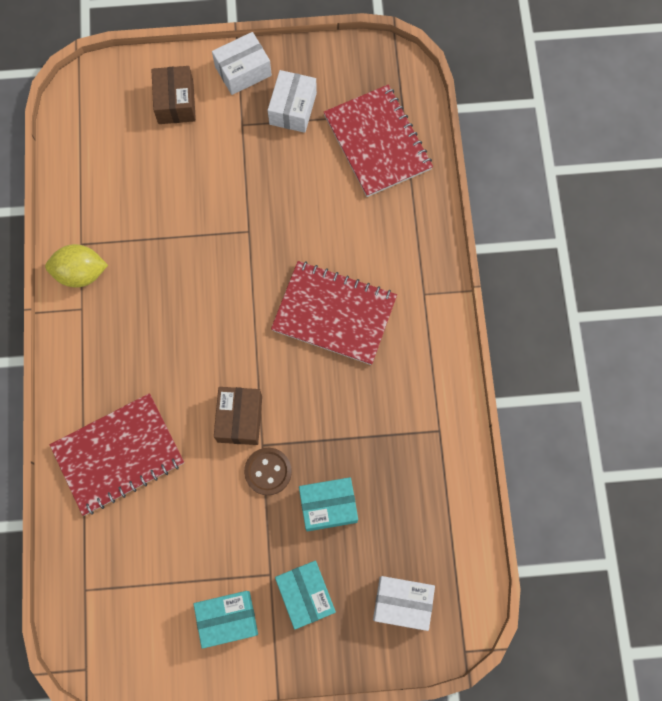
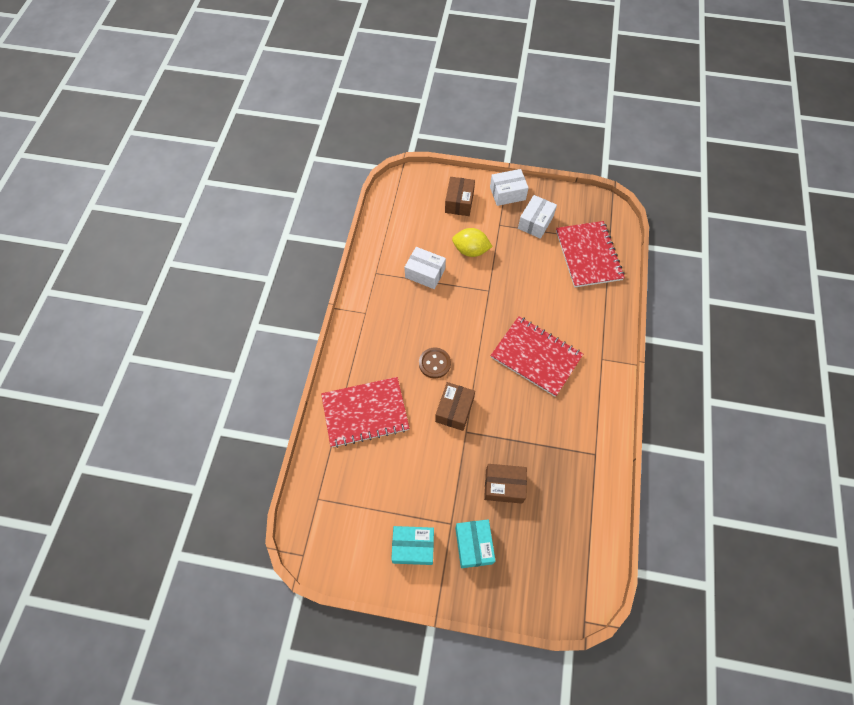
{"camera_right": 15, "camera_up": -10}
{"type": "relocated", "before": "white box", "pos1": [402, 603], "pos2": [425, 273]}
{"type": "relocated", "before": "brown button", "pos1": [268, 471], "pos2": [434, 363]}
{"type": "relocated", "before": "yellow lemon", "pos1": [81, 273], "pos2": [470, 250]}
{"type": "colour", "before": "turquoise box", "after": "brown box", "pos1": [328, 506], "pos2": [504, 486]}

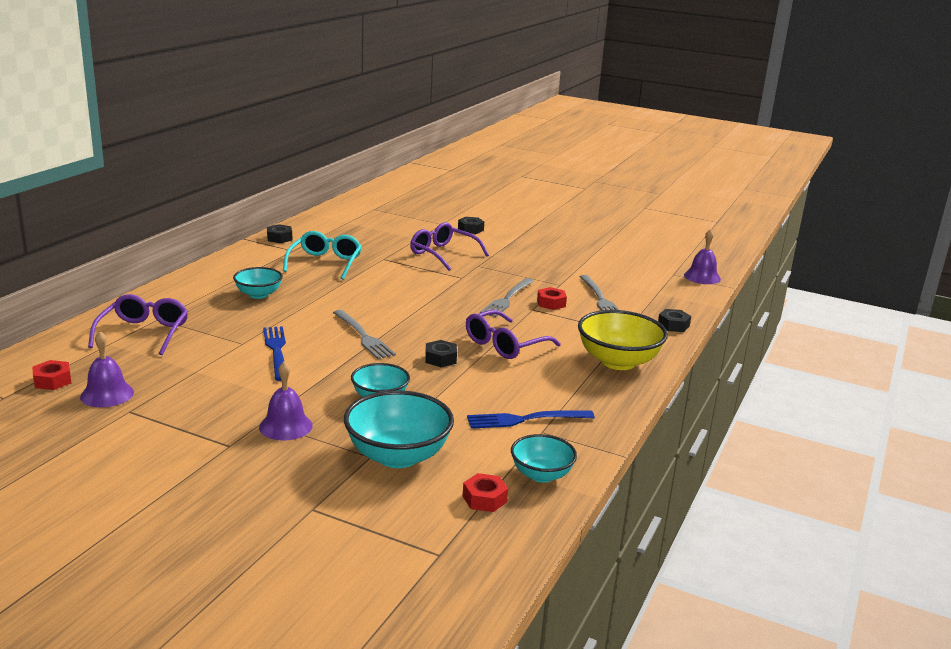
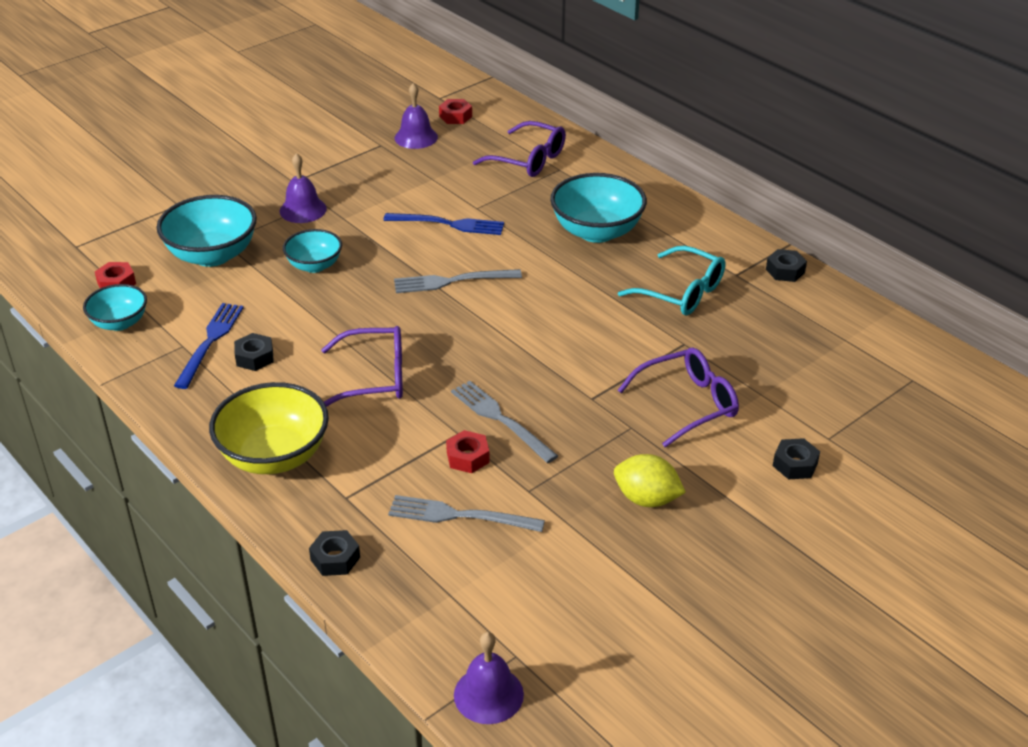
{"camera_right": 115, "camera_up": 15}
{"type": "relocated", "before": "black nut", "pos1": [440, 359], "pos2": [254, 357]}
{"type": "spun", "before": "purple glasses", "pos1": [505, 344], "pos2": [373, 377], "turn": 105}
{"type": "size", "before": "turquoise bowl", "pos1": [258, 294], "pos2": [596, 231], "scale": 1.67}
{"type": "appeared", "after": "yellow lemon", "pos2": [646, 499]}

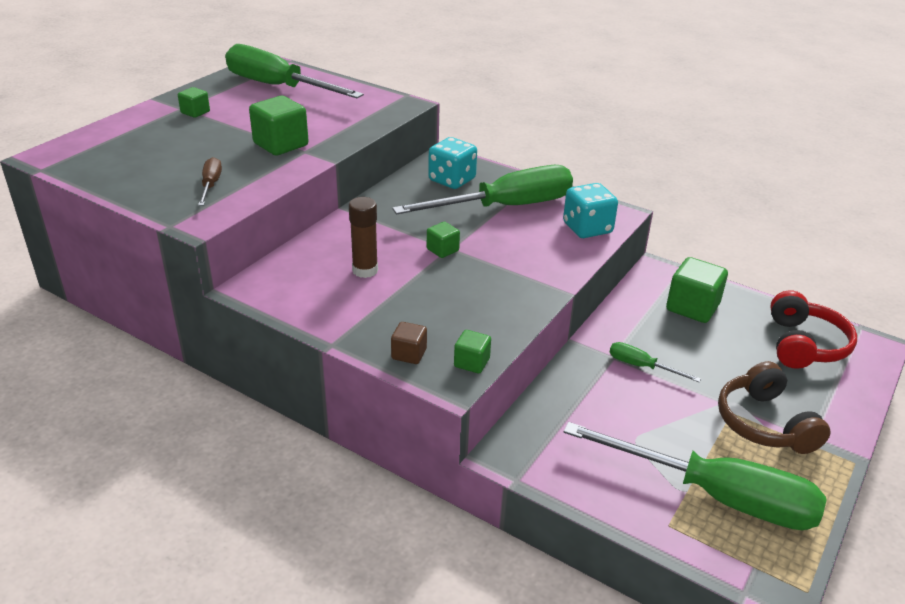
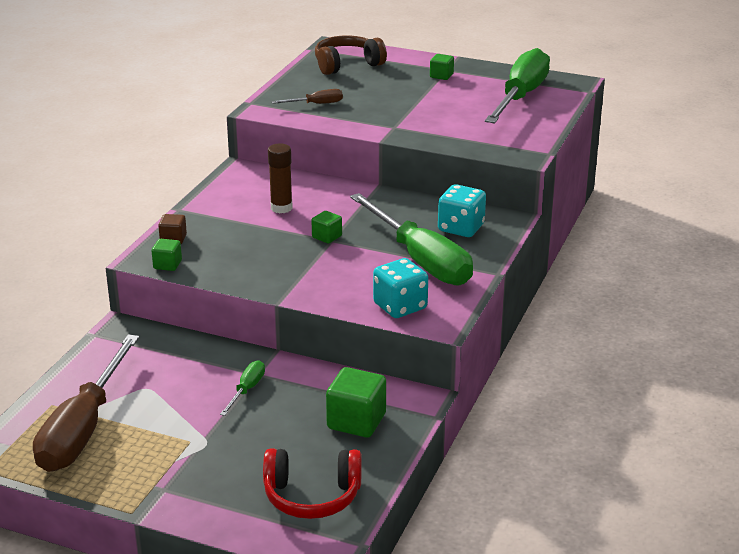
{"camera_right": 80, "camera_up": -5}
{"type": "colour", "before": "green screwdriver", "after": "brown screwdriver", "pos1": [716, 496], "pos2": [83, 429]}
{"type": "relocated", "before": "brown headphones", "pos1": [764, 423], "pos2": [347, 65]}
{"type": "missing", "before": "green cube", "pos1": [281, 144]}

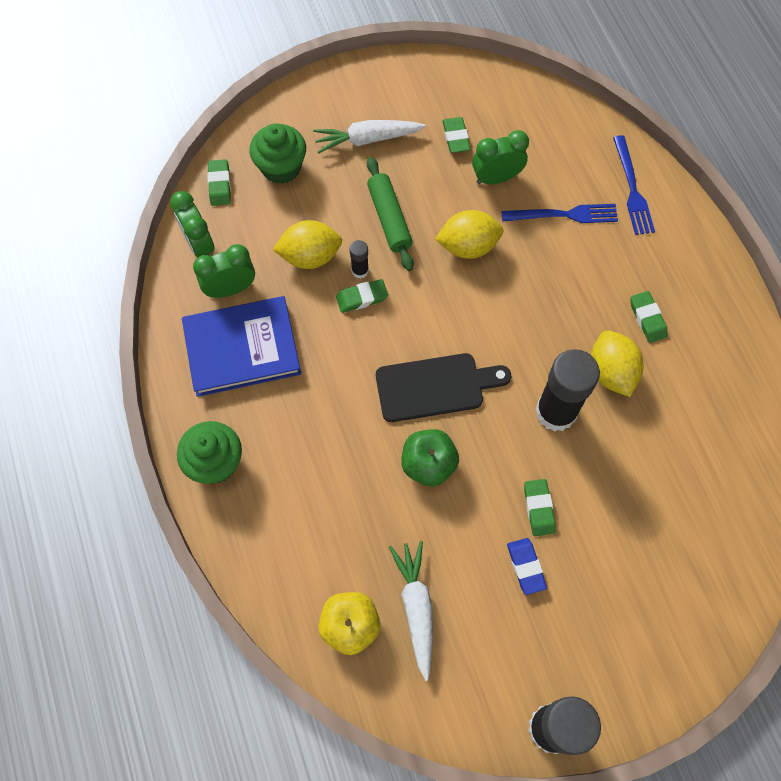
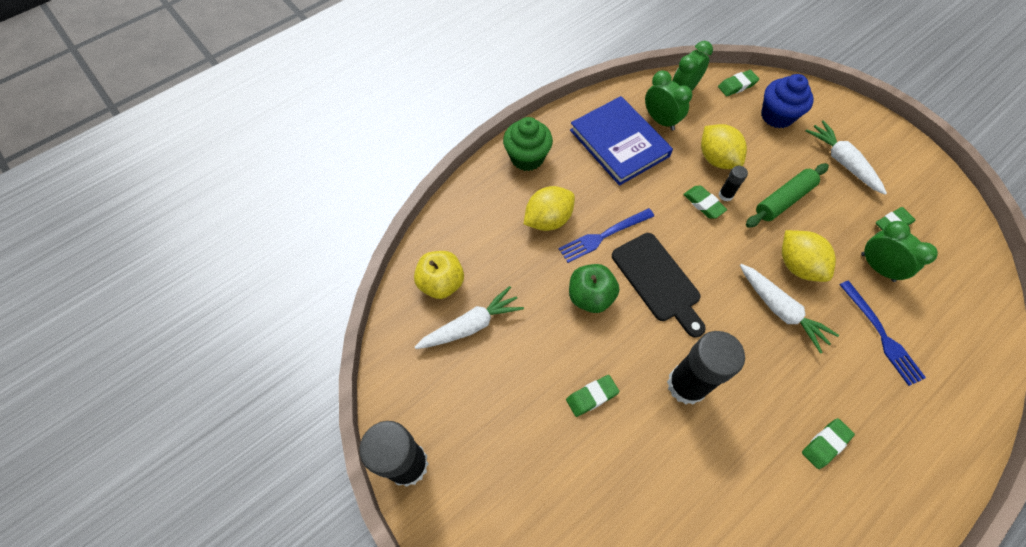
{"camera_right": 70, "camera_up": -5}
{"type": "relocated", "before": "yellow lemon", "pos1": [611, 372], "pos2": [548, 219]}
{"type": "relocated", "before": "blue fork", "pos1": [632, 189], "pos2": [603, 236]}
{"type": "appeared", "after": "white carrot", "pos2": [780, 310]}
{"type": "colour", "before": "green cupcake", "after": "blue cupcake", "pos1": [281, 168], "pos2": [777, 116]}
{"type": "missing", "before": "blue eraser", "pos1": [525, 567]}

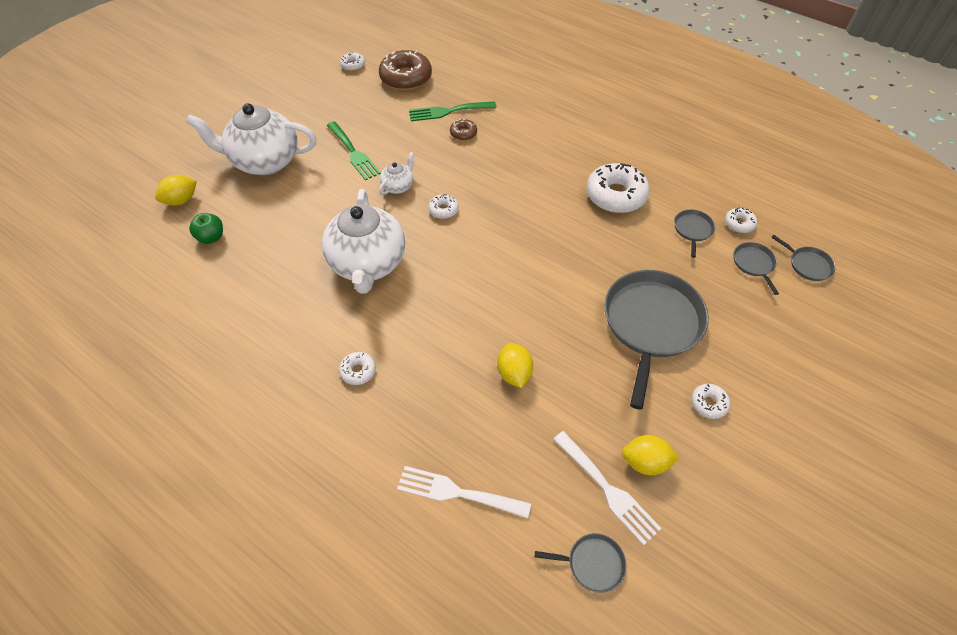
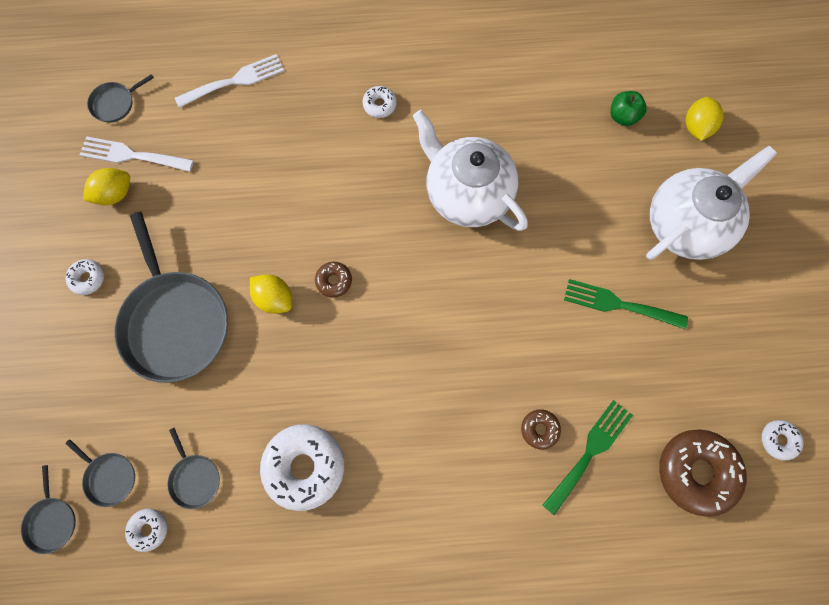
{"camera_right": 140, "camera_up": 20}
{"type": "spun", "before": "grey pan", "pos1": [808, 265], "pos2": [52, 520], "turn": -105}
{"type": "relocated", "before": "yellow lemon", "pos1": [514, 373], "pos2": [274, 298]}
{"type": "appeared", "after": "brown donut", "pos2": [334, 281]}
{"type": "missing", "before": "white teapot", "pos1": [398, 186]}
{"type": "missing", "before": "white donut", "pos1": [443, 210]}

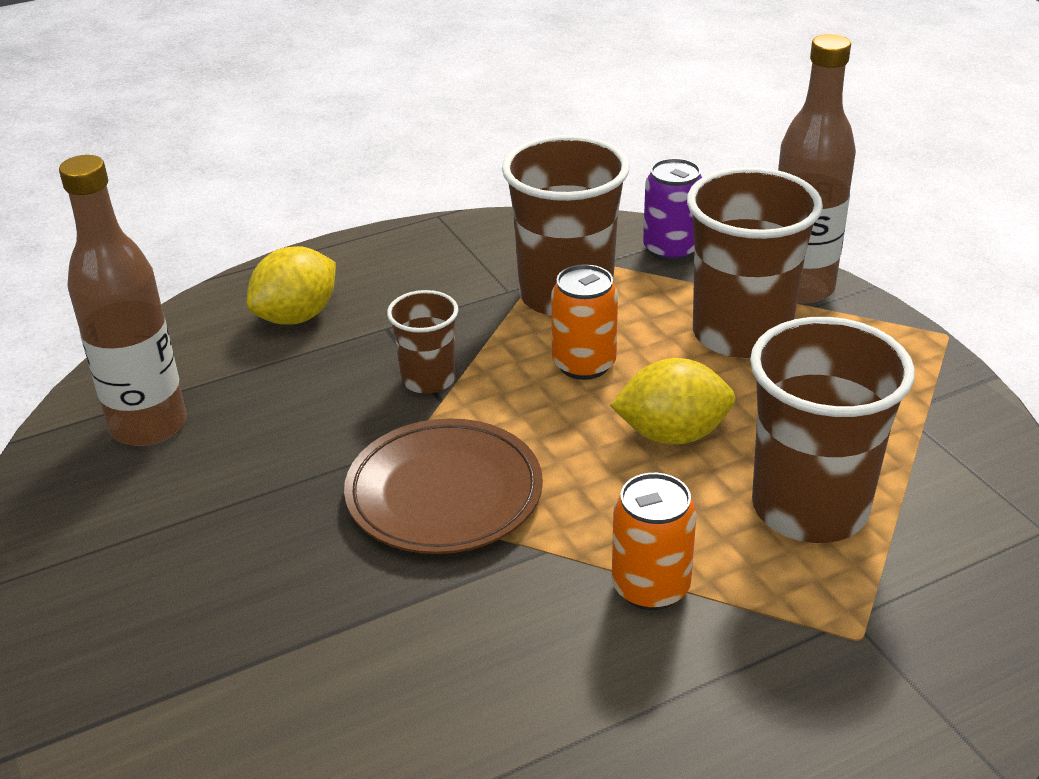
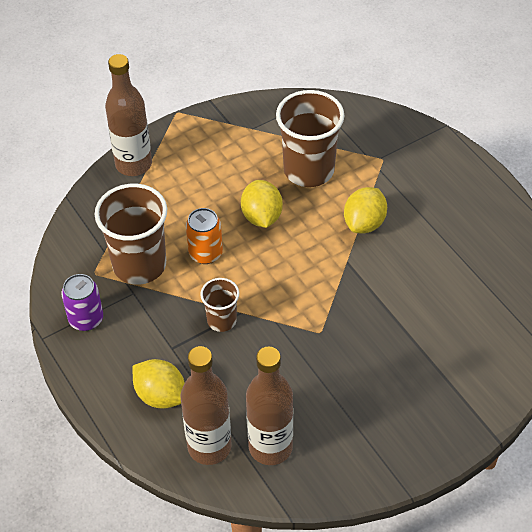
{"camera_right": -95, "camera_up": 15}
{"type": "relocated", "before": "purple can", "pos1": [671, 249], "pos2": [86, 319]}
{"type": "appeared", "after": "brown bottle", "pos2": [209, 447]}
{"type": "exchanged", "before": "orange can", "after": "yellow lemon", "pos1": [650, 587], "pos2": [364, 223]}
{"type": "missing", "before": "brown plate", "pos1": [444, 493]}
{"type": "missing", "before": "brown cup", "pos1": [741, 334]}

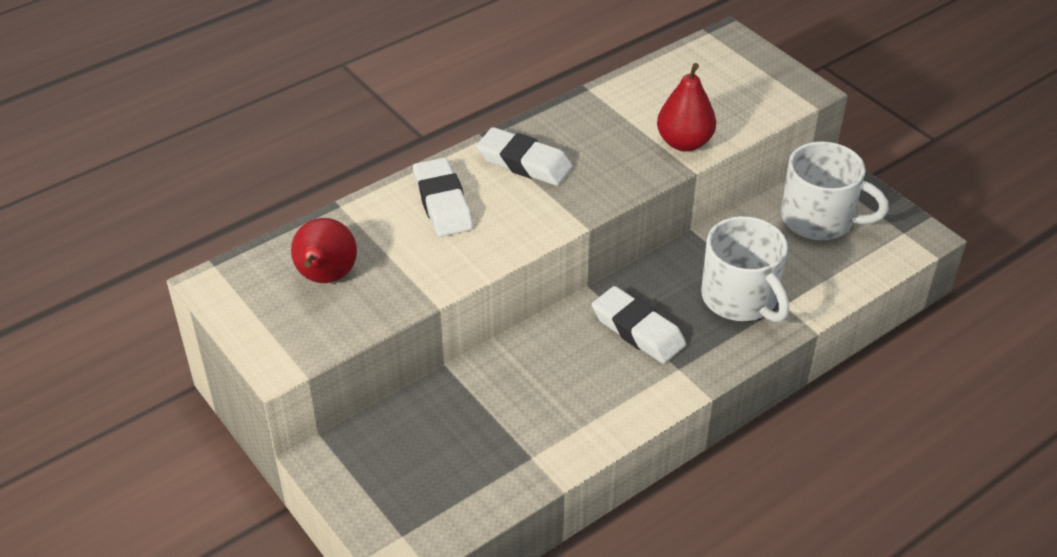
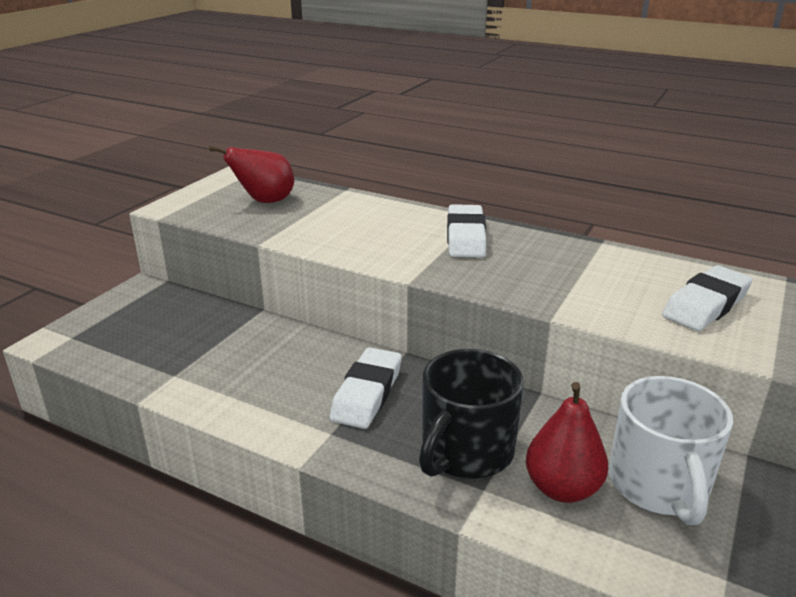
{"camera_right": 65, "camera_up": -15}
{"type": "colour", "before": "white mug", "after": "black mug", "pos1": [740, 298], "pos2": [466, 451]}
{"type": "relocated", "before": "red pear", "pos1": [684, 142], "pos2": [562, 488]}
{"type": "relocated", "before": "white eraser", "pos1": [442, 203], "pos2": [705, 305]}

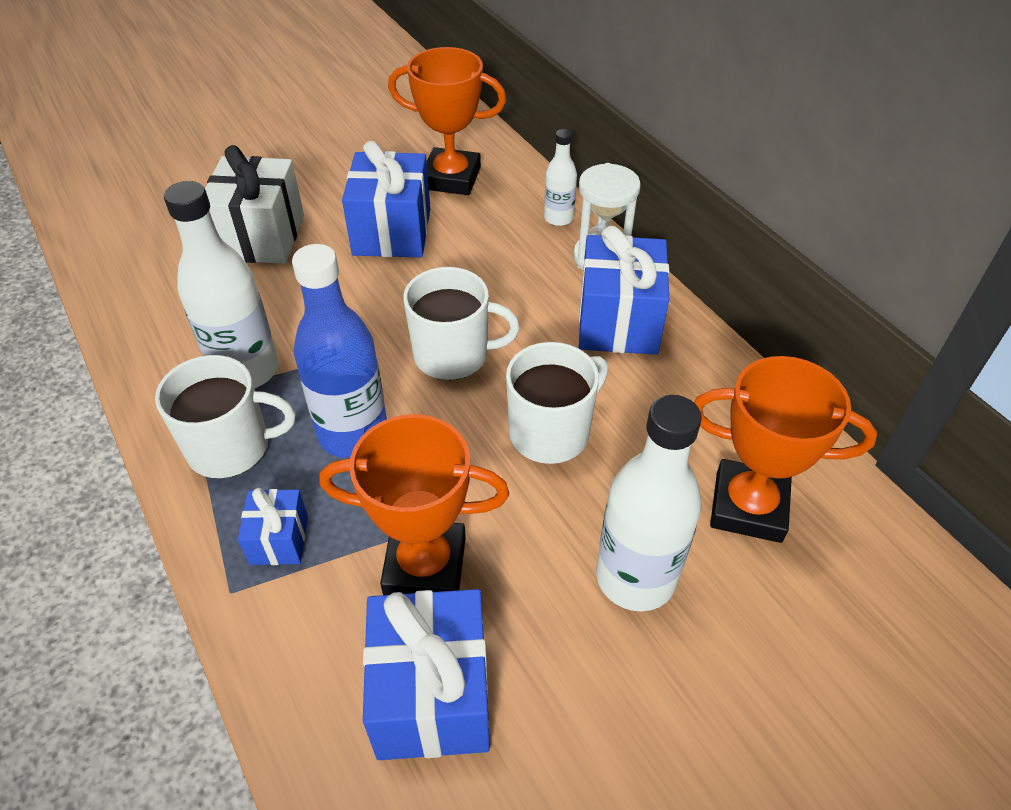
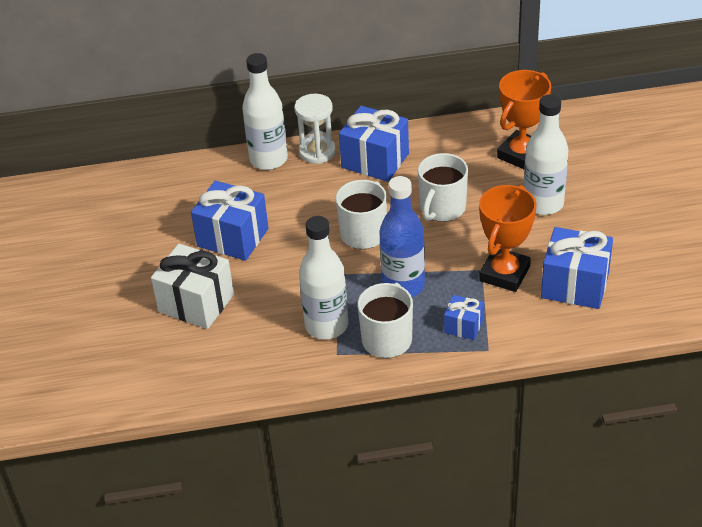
{"camera_right": -65, "camera_up": -5}
{"type": "size", "before": "white bottle", "pos1": [558, 218], "pos2": [268, 159], "scale": 1.88}
{"type": "spun", "before": "white mug", "pos1": [551, 432], "pos2": [442, 208], "turn": -135}
{"type": "missing", "before": "orange trophy", "pos1": [451, 178]}

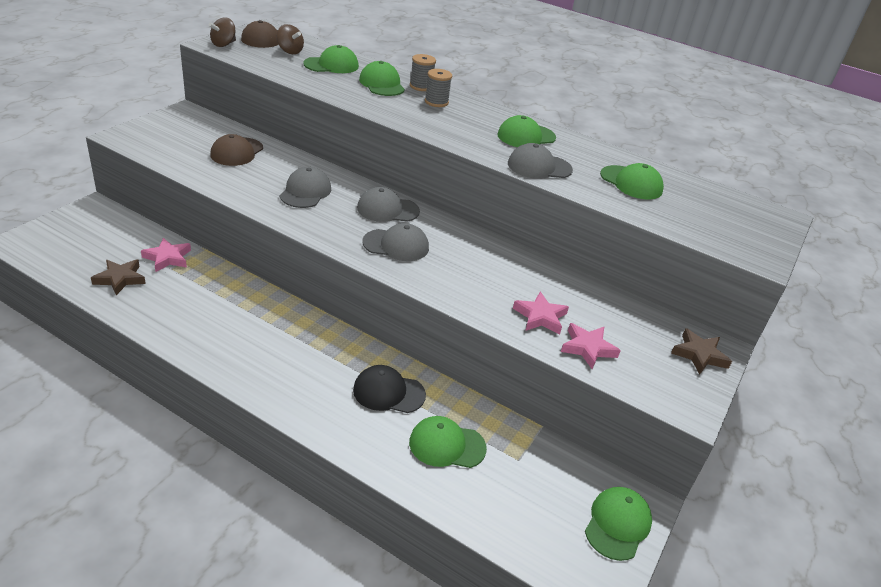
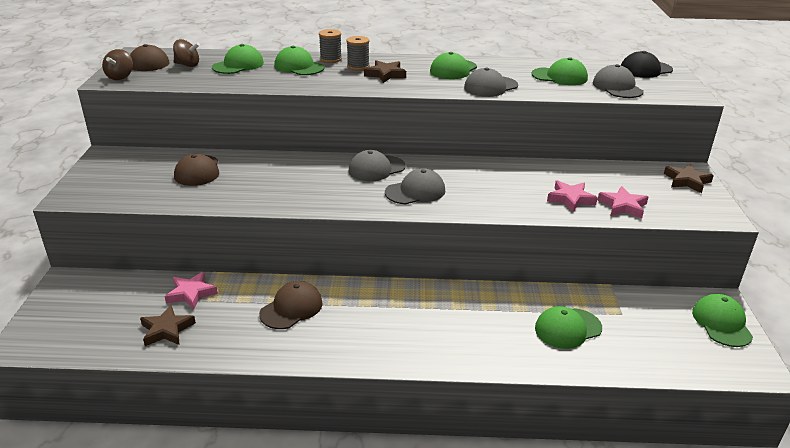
{"camera_right": -25, "camera_up": -5}
{"type": "appeared", "after": "brown cap", "pos2": [291, 308]}
{"type": "appeared", "after": "brown star", "pos2": [385, 74]}
{"type": "relocated", "before": "grey cap", "pos1": [305, 192], "pos2": [617, 87]}
{"type": "relocated", "before": "black cap", "pos1": [388, 392], "pos2": [645, 69]}

